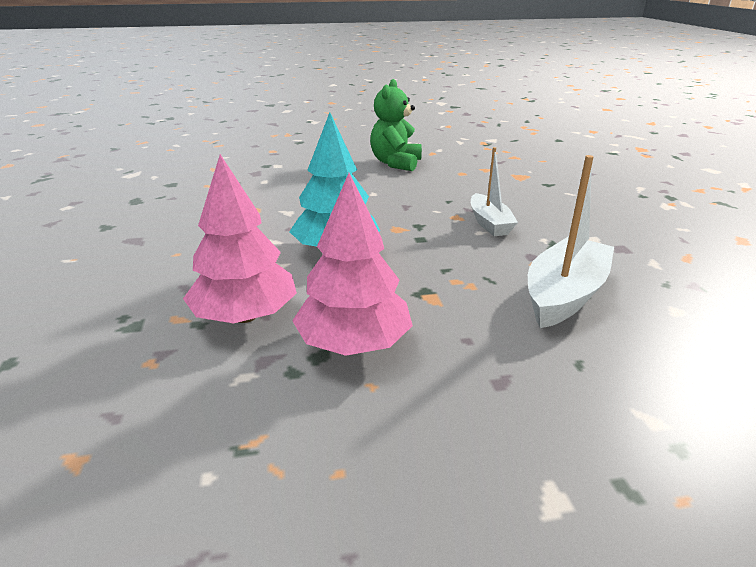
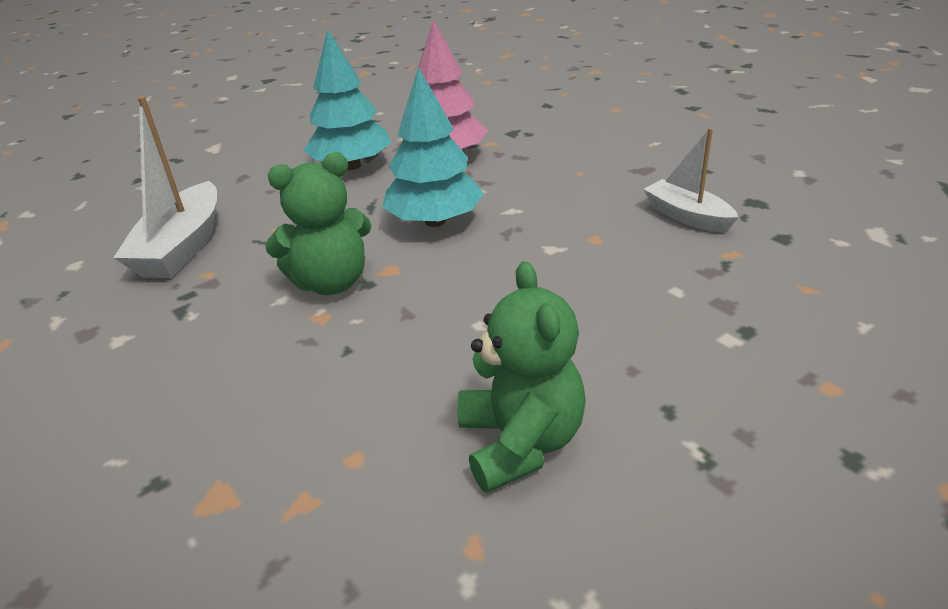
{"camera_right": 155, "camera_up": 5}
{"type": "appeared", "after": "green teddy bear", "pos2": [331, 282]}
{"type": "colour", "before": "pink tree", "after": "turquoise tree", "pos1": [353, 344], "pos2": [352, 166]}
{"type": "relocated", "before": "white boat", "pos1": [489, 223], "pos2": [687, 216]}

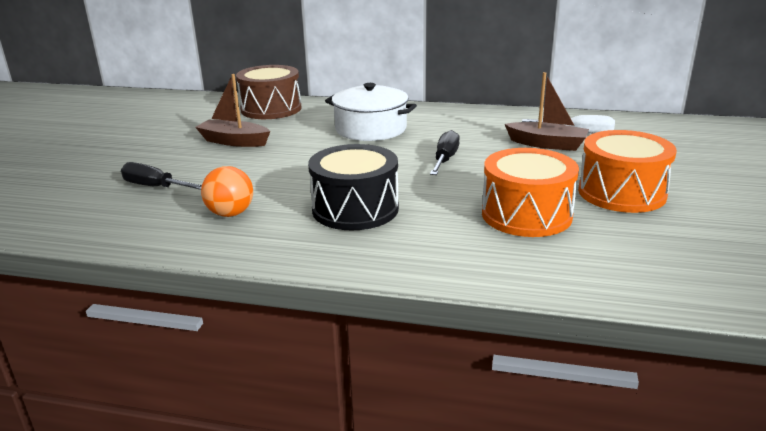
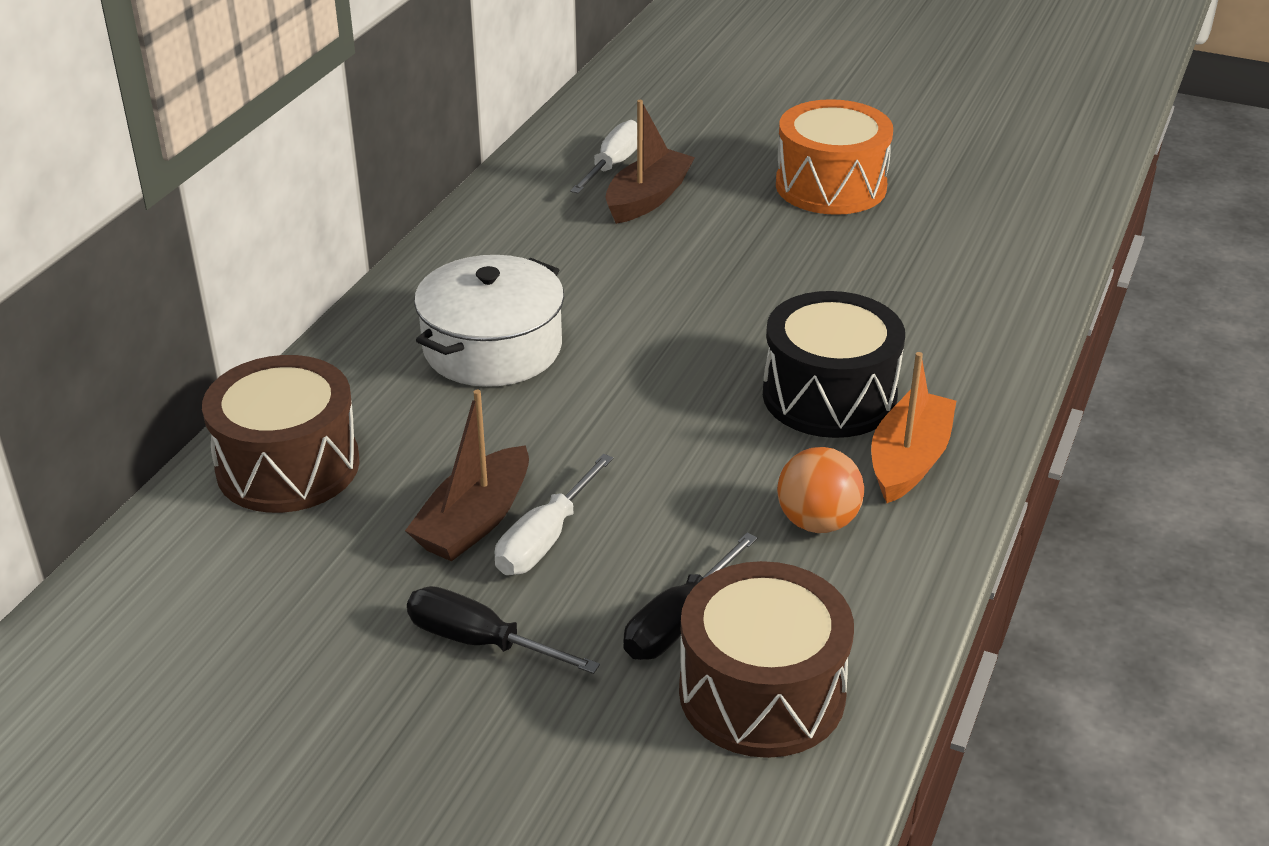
{"camera_right": -80, "camera_up": 10}
{"type": "relocated", "before": "black screwdriver", "pos1": [445, 159], "pos2": [480, 642]}
{"type": "appeared", "after": "white screwdriver", "pos2": [545, 539]}
{"type": "appeared", "after": "brown drum", "pos2": [762, 692]}
{"type": "appeared", "after": "orange boat", "pos2": [909, 460]}
{"type": "missing", "before": "orange drum", "pos1": [526, 215]}

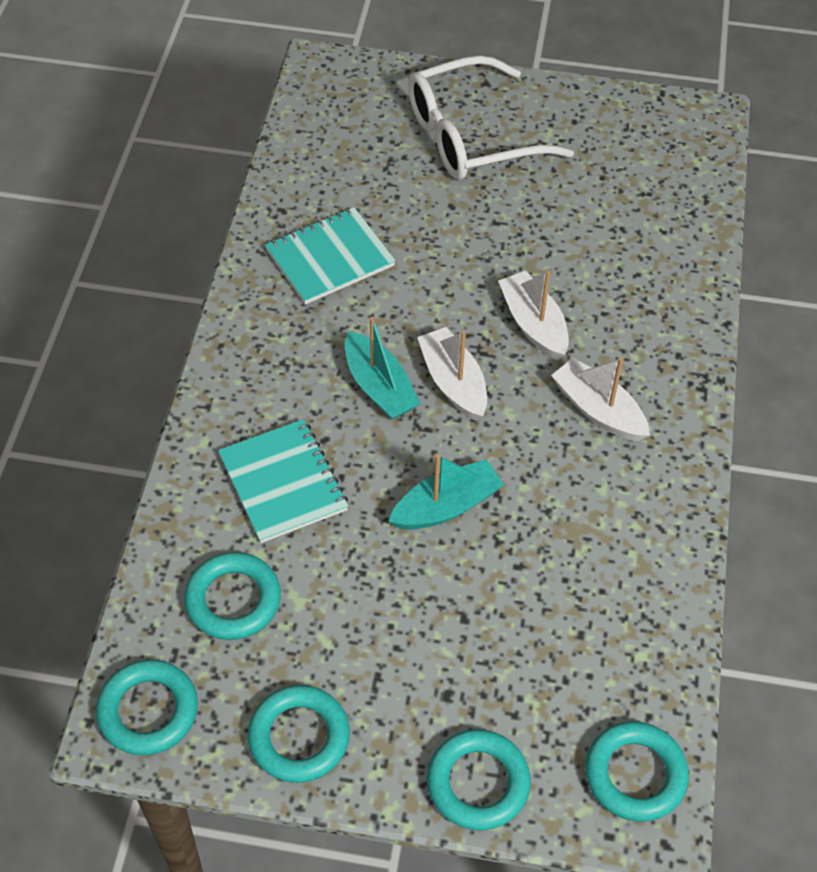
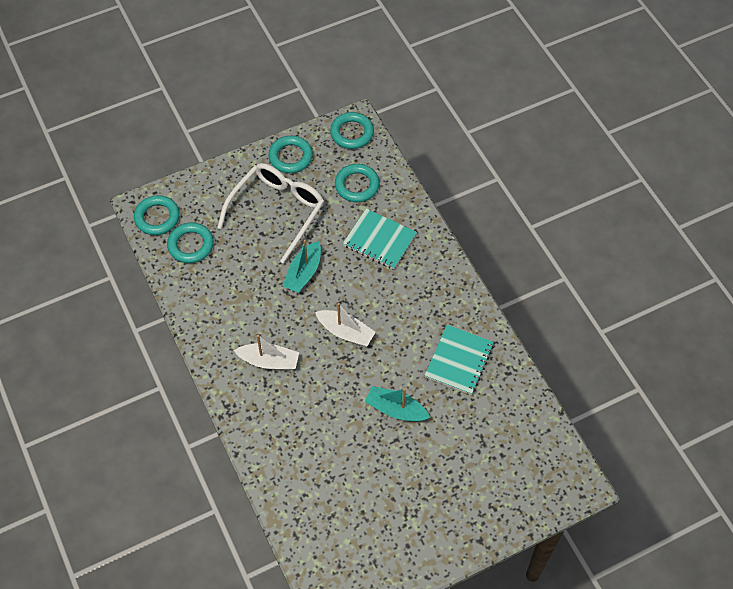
{"camera_right": 145, "camera_up": 5}
{"type": "relocated", "before": "turquoise ring", "pos1": [478, 783], "pos2": [190, 245]}
{"type": "relocated", "before": "white glasses", "pos1": [471, 136], "pos2": [277, 211]}
{"type": "relocated", "before": "turquoise boat", "pos1": [379, 387], "pos2": [396, 409]}
{"type": "missing", "before": "white boat", "pos1": [533, 324]}

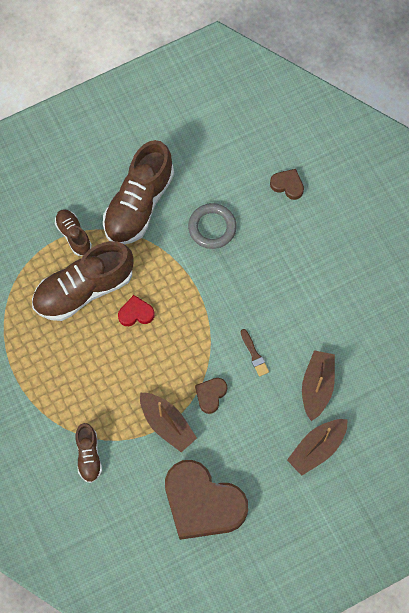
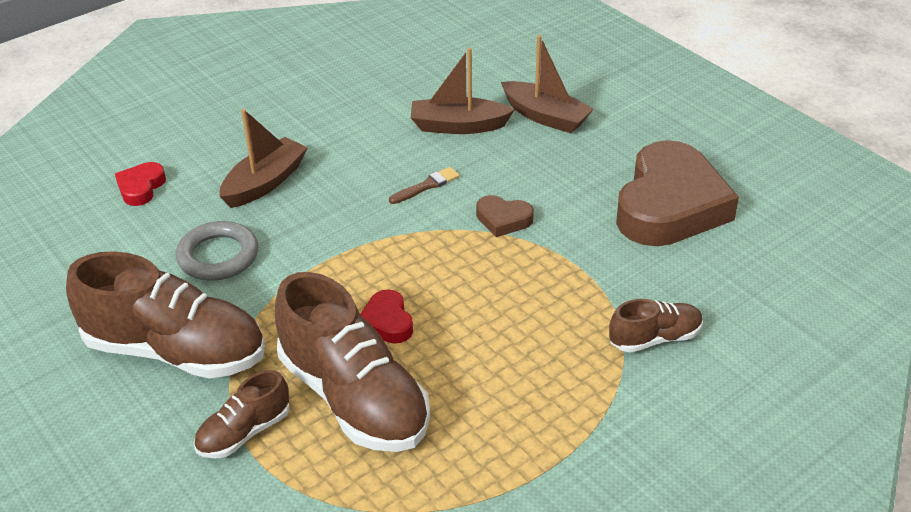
{"camera_right": -100, "camera_up": -30}
{"type": "colour", "before": "brown heart", "after": "red heart", "pos1": [287, 185], "pos2": [141, 187]}
{"type": "relocated", "before": "brown boat", "pos1": [167, 424], "pos2": [265, 183]}

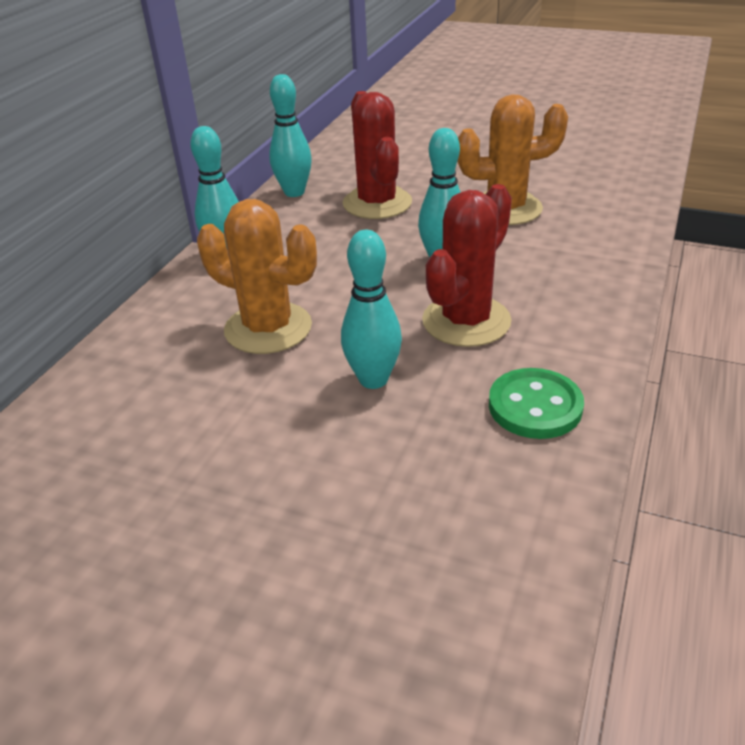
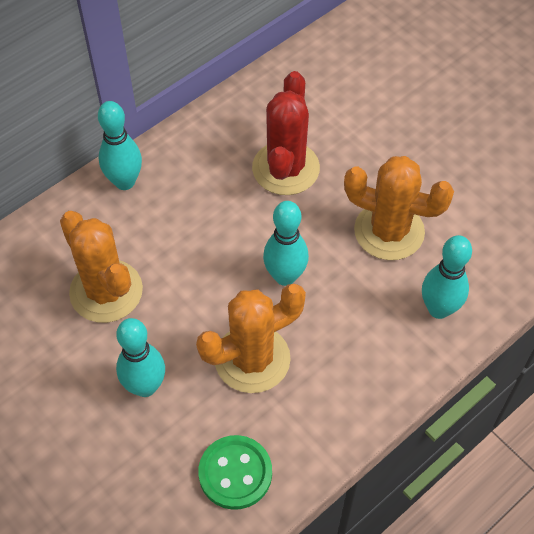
{"camera_right": 25, "camera_up": 20}
{"type": "colour", "before": "red cactus", "after": "orange cactus", "pos1": [466, 321], "pos2": [252, 359]}
{"type": "relocated", "before": "turquoise bowling pin", "pos1": [294, 192], "pos2": [439, 309]}

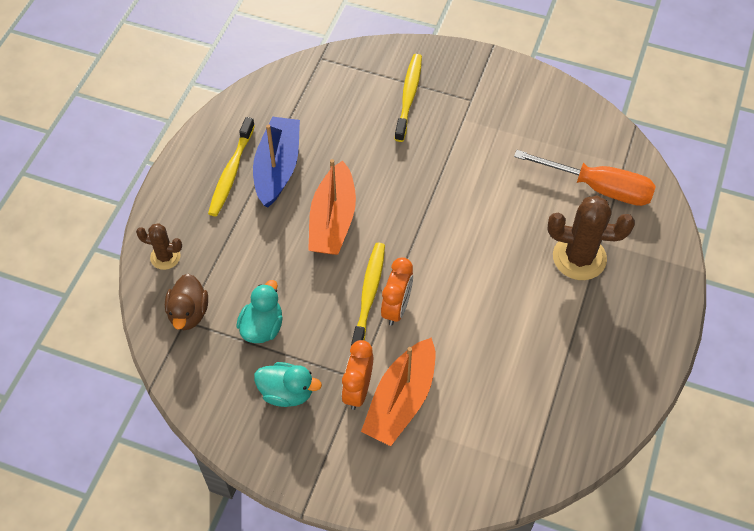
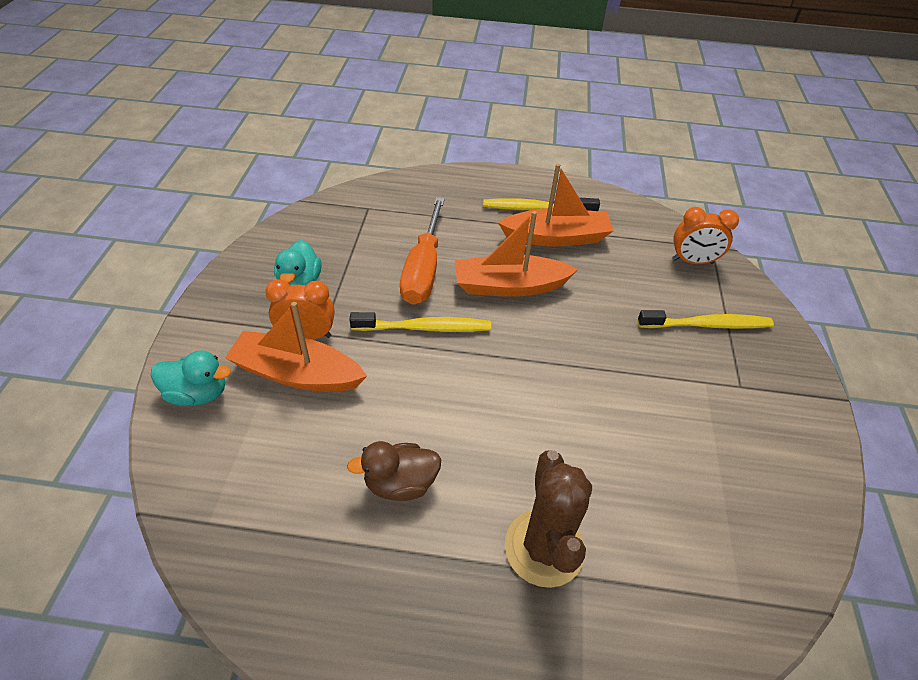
{"camera_right": 75, "camera_up": -10}
{"type": "relocated", "before": "turquoise duck", "pos1": [262, 327], "pos2": [198, 393]}
{"type": "relocated", "before": "brown duck", "pos1": [189, 313], "pos2": [400, 483]}
{"type": "relocated", "before": "orange screwdriver", "pos1": [598, 188], "pos2": [423, 269]}
{"type": "colour", "before": "blue boat", "after": "orange boat", "pos1": [277, 168], "pos2": [556, 237]}
{"type": "relocated", "before": "orange clock", "pos1": [396, 308], "pos2": [692, 261]}
{"type": "missing", "before": "brown cactus", "pos1": [165, 257]}

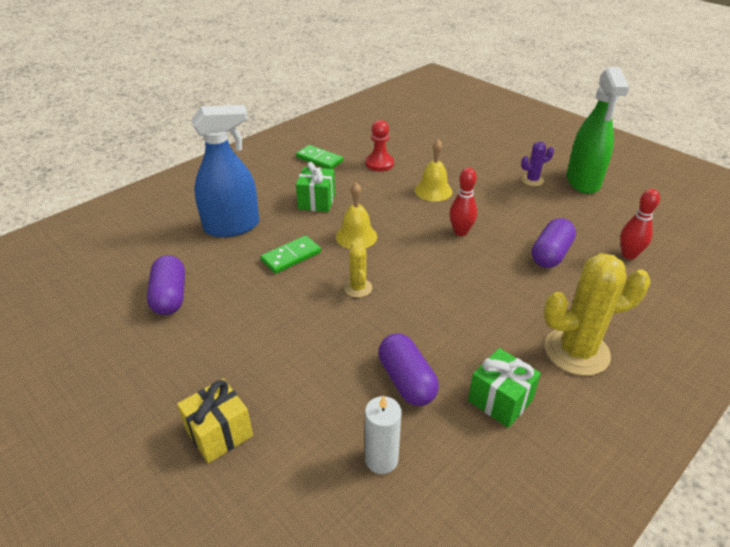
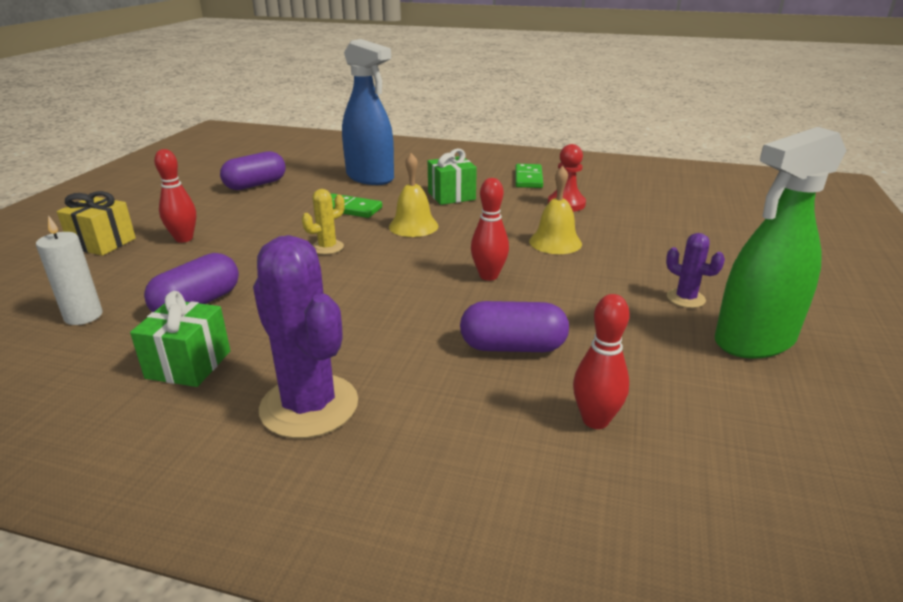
{"camera_right": 60, "camera_up": -10}
{"type": "appeared", "after": "red bowling pin", "pos2": [184, 239]}
{"type": "colour", "before": "yellow cactus", "after": "purple cactus", "pos1": [576, 351], "pos2": [309, 406]}

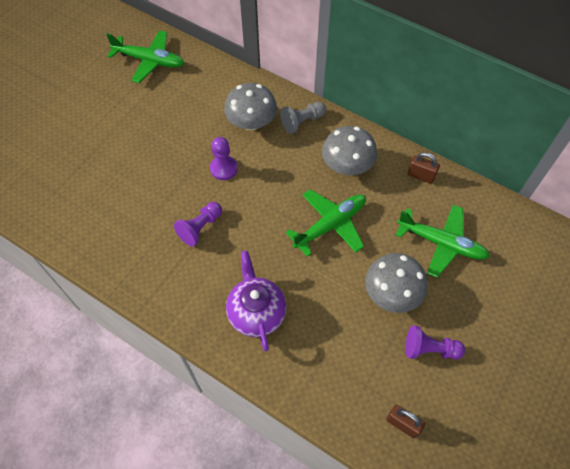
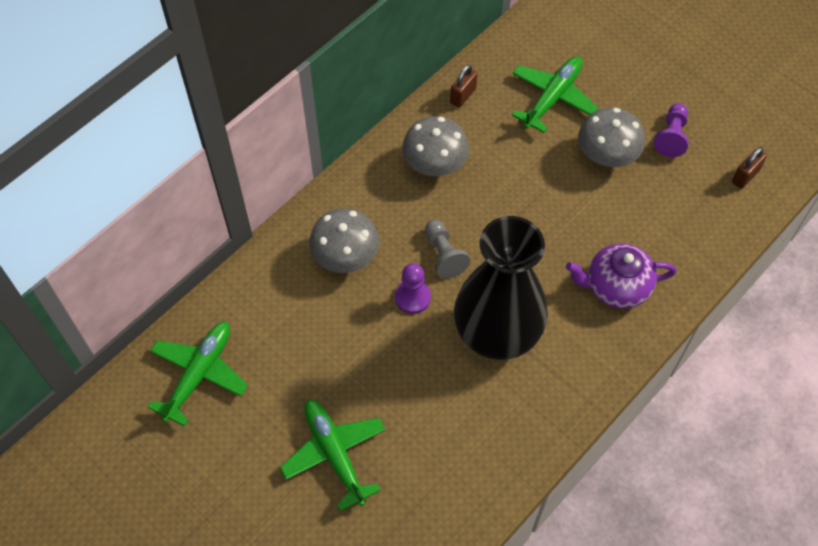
{"camera_right": -80, "camera_up": 0}
{"type": "relocated", "before": "green plane", "pos1": [330, 225], "pos2": [335, 454]}
{"type": "relocated", "before": "grey pawn", "pos1": [302, 122], "pos2": [444, 255]}
{"type": "exchanged", "before": "purple pawn", "after": "black vase", "pos1": [200, 228], "pos2": [497, 333]}

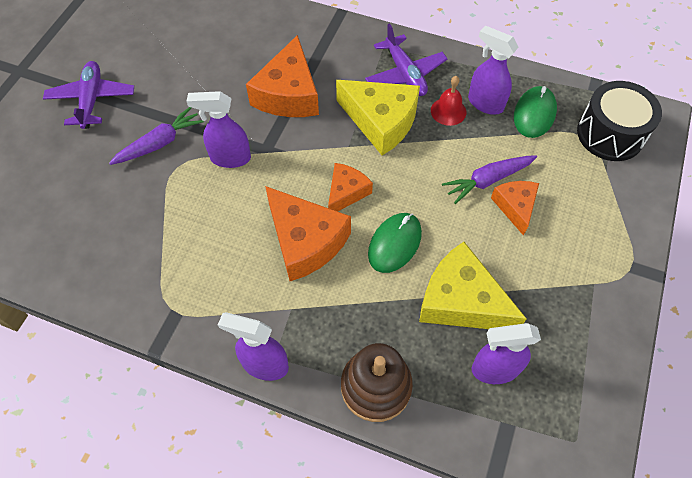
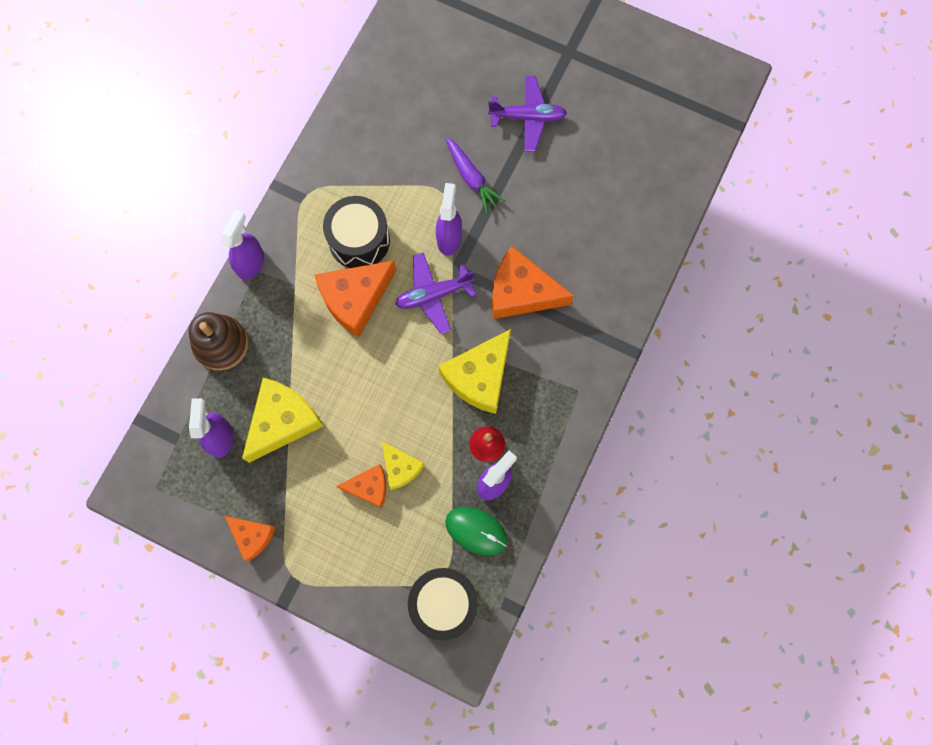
{"camera_right": 95, "camera_up": 15}
{"type": "relocated", "before": "orange cheese", "pos1": [346, 192], "pos2": [252, 536]}
{"type": "appeared", "after": "black drum", "pos2": [359, 240]}
{"type": "exchanged", "before": "purple carrot", "after": "yellow cheese", "pos1": [488, 180], "pos2": [400, 467]}
{"type": "relocated", "before": "purple plane", "pos1": [405, 74], "pos2": [434, 295]}
{"type": "missing", "before": "green mouse", "pos1": [394, 244]}

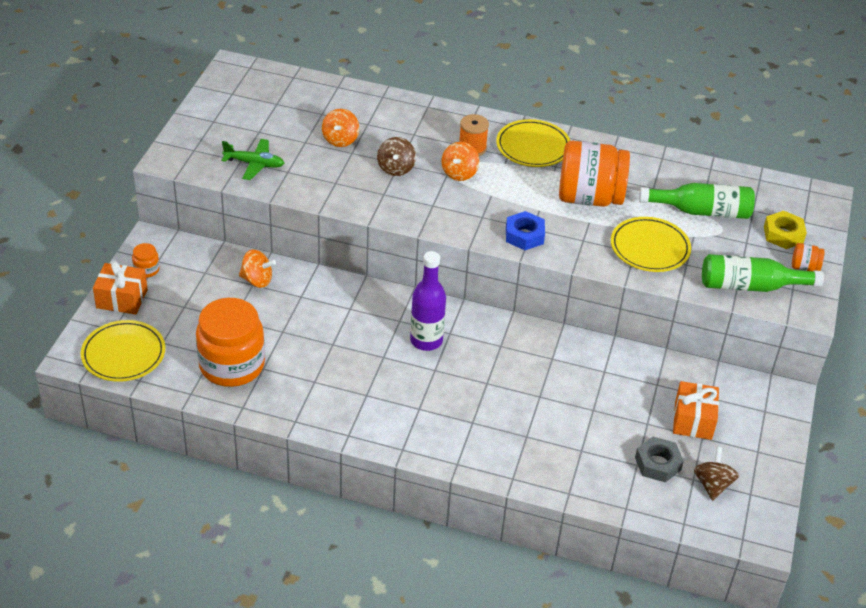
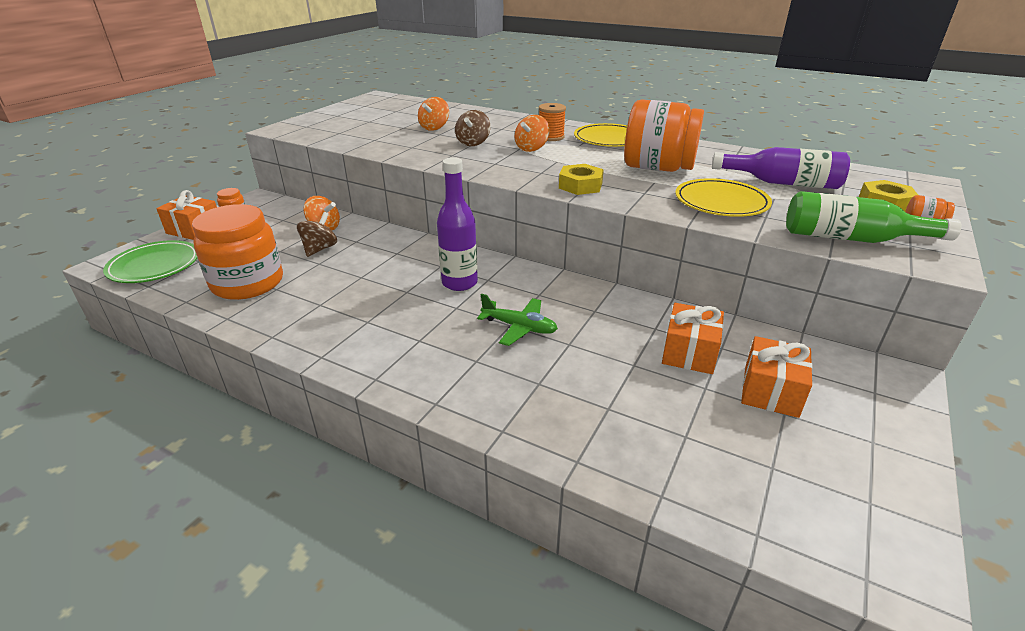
{"camera_right": 15, "camera_up": -10}
{"type": "colour", "before": "yellow plate", "after": "green plate", "pos1": [123, 354], "pos2": [154, 265]}
{"type": "relocated", "before": "brown spinning top", "pos1": [712, 485], "pos2": [320, 249]}
{"type": "relocated", "before": "green plane", "pos1": [254, 164], "pos2": [519, 327]}
{"type": "colour", "before": "blue nut", "after": "yellow nut", "pos1": [524, 235], "pos2": [580, 185]}
{"type": "appeared", "after": "orange gift", "pos2": [689, 352]}
{"type": "colour", "before": "green bottle", "after": "purple bottle", "pos1": [701, 211], "pos2": [782, 183]}
{"type": "missing", "before": "grey nut", "pos1": [657, 464]}

